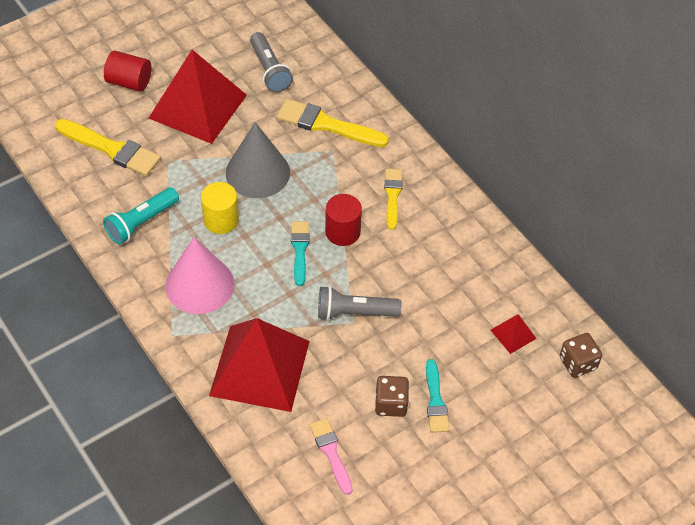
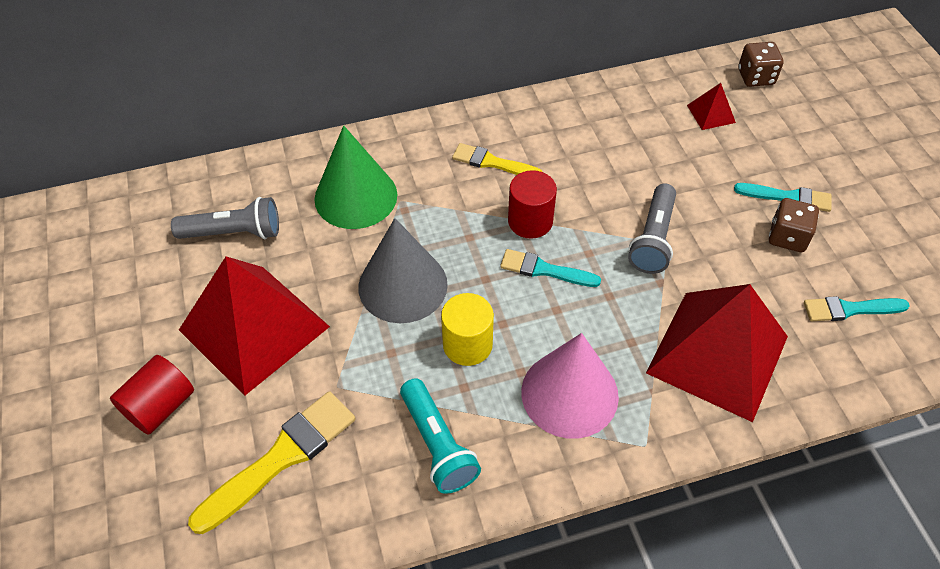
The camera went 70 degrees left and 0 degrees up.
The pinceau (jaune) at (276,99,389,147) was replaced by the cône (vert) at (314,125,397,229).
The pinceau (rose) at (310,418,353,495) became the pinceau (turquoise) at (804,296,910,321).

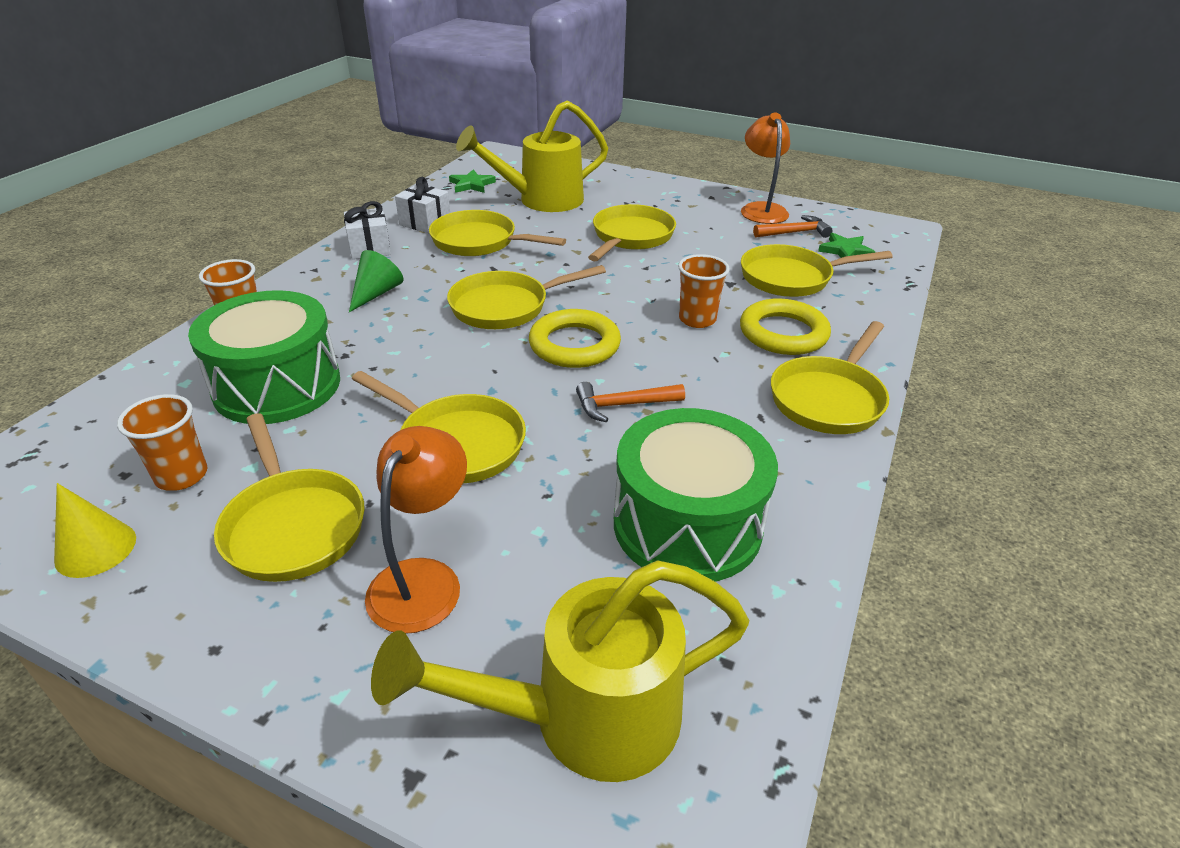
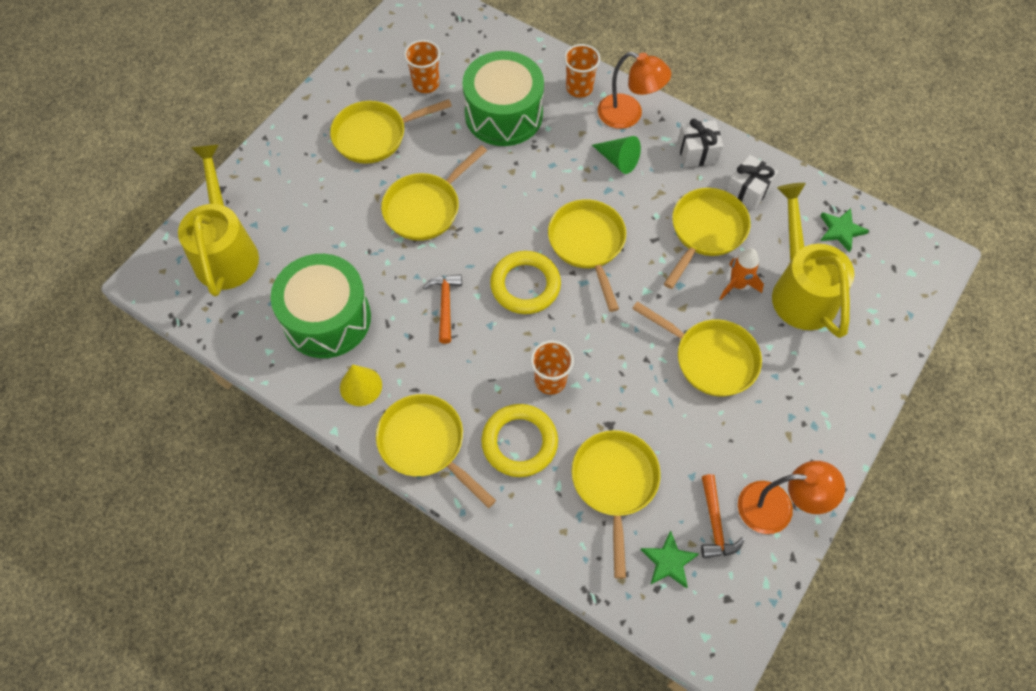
The camera went 100 degrees right and 25 degrees up.
The cône (jaune) moved from (54,483,136,578) to (340,364,382,406).
The lampe (orange) moved from (365,426,467,633) to (598,52,671,129).
The fusée (orange) at (719,248,764,300) appeared.

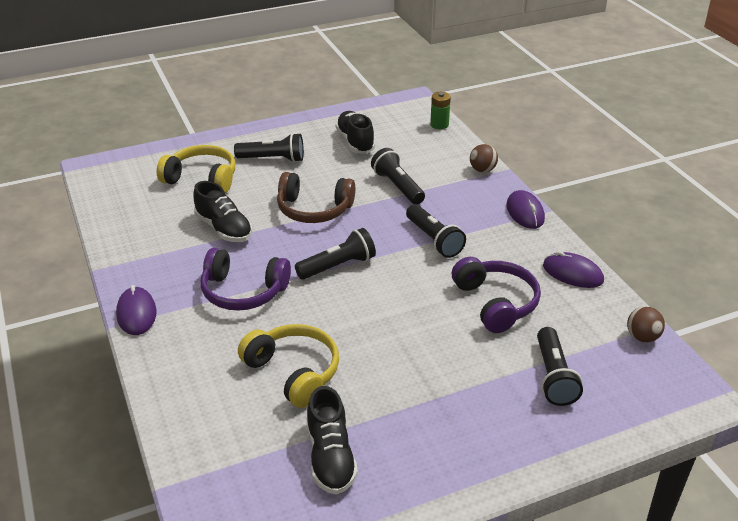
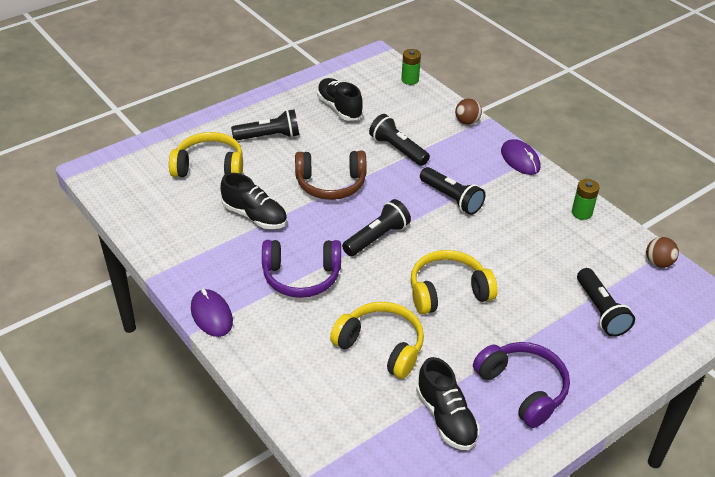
The camera went 15 degrees left and 5 degrees up.
The casque audio (jaune) at (411,250,498,314) appeared.
The casque audio (violet) moved from (452,257,541,333) to (473,342,570,428).
The souris (violet) at (543,251,604,288) was replaced by the pile (vert) at (572,179,599,220).

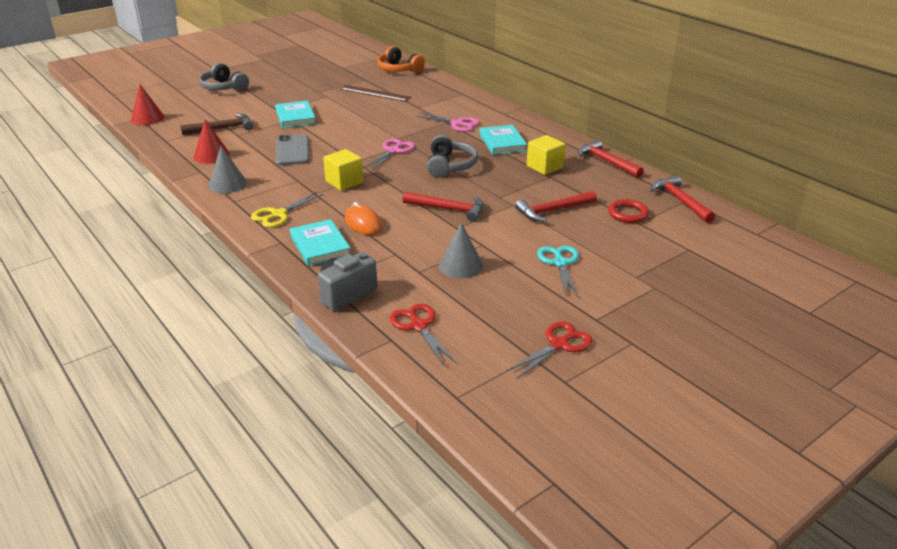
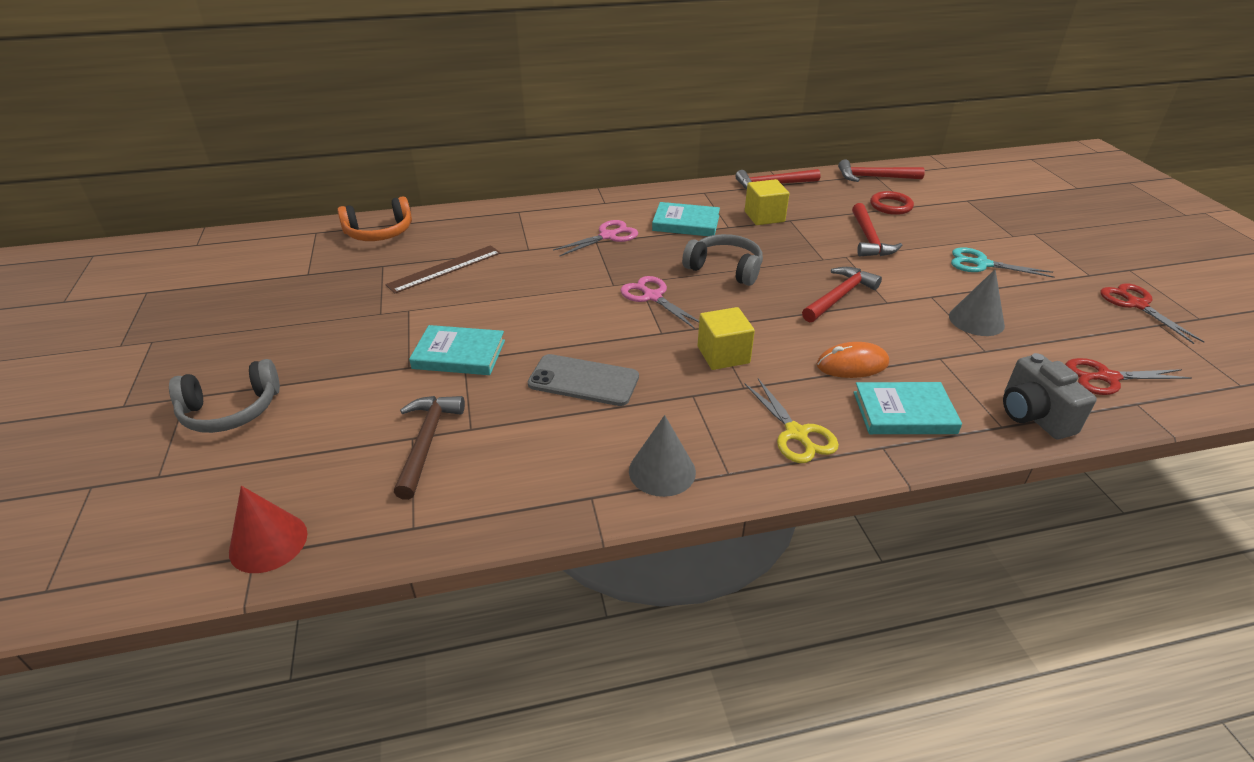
The camera went 65 degrees left and 5 degrees up.
The cône (rouge) at (194,119,230,164) disappeared.

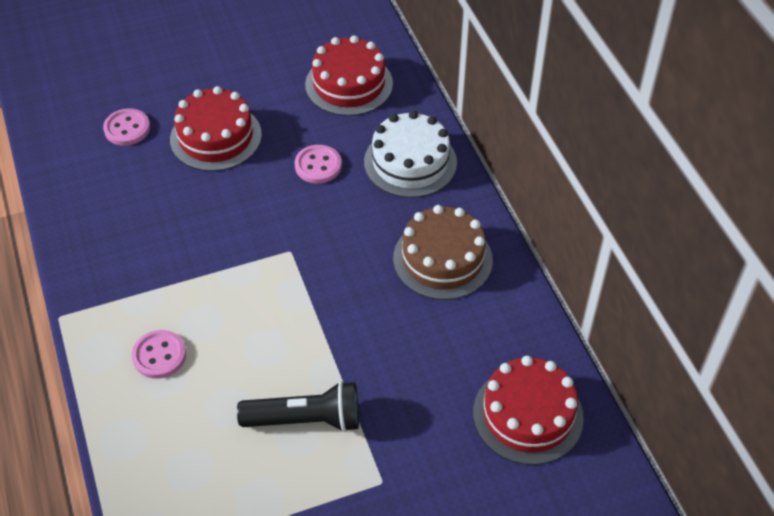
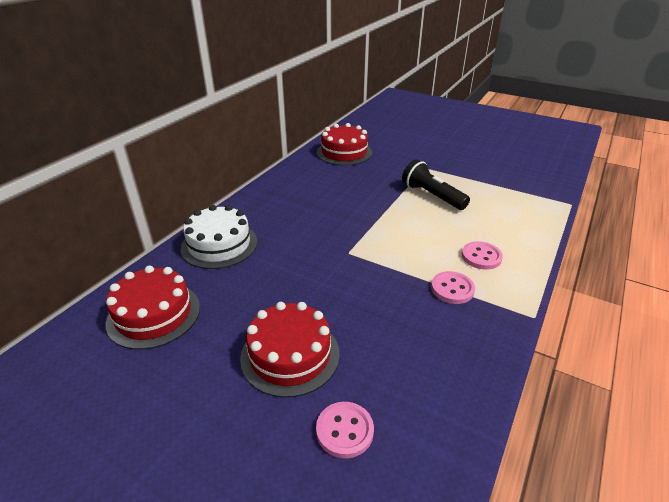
The camera went 130 degrees left and 15 degrees down.
The bouton (rose) moved from (295,145,342,183) to (431,271,475,304).
The gâteau (marron) at (393,205,493,300) disappeared.

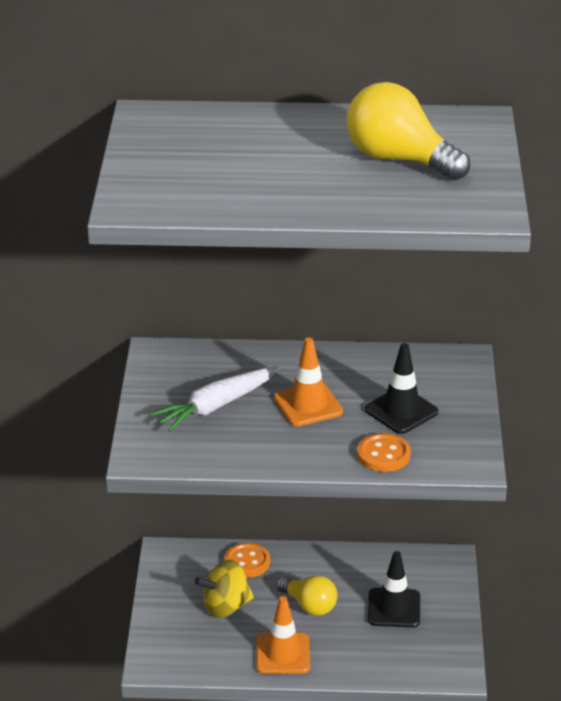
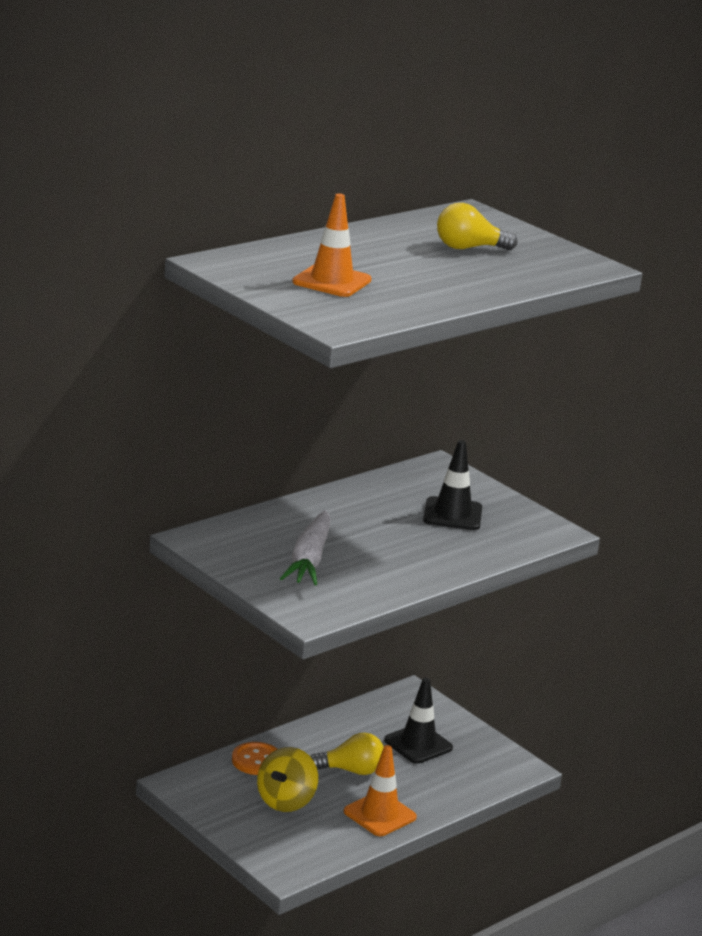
The camera went 45 degrees left and 10 degrees down.
The cône de chantier (orange) moved from (274,337,343,427) to (292,194,371,297).
The ampoule (jaune) at (347,82,470,180) changed to 0.63 times the size.
The bouton (orange) at (357,433,411,472) disappeared.

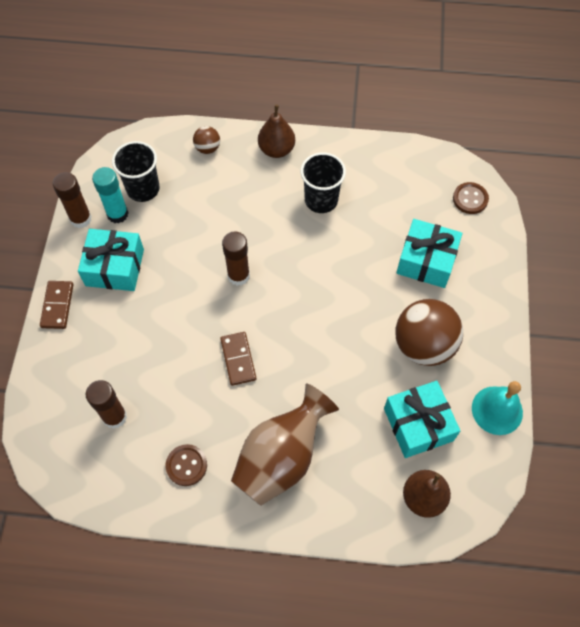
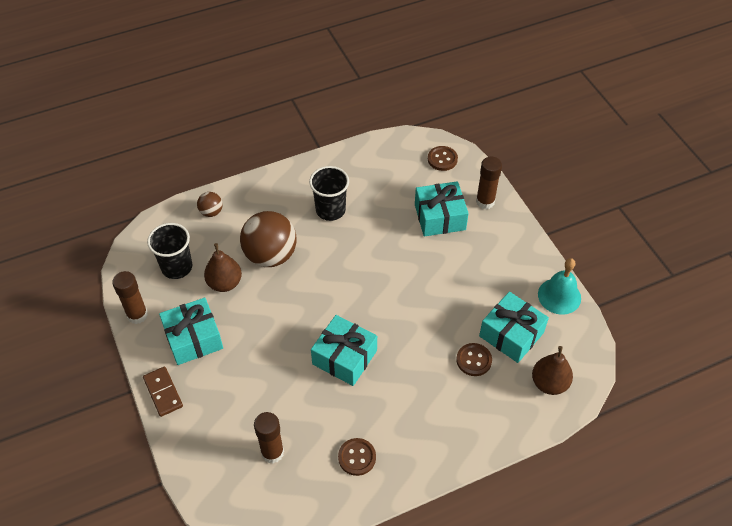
The camera went 30 degrees left and 10 degrees down.
The poire (marron) moved from (258,105,295,158) to (204,243,242,292).
The balle (marron) moved from (395,299,463,366) to (240,211,297,267).
The domino (marron) at (220,332,256,386) was replaced by the cadeau (turquoise) at (311,315,377,386).
The bouton (marron) at (456,343,492,376) appeared.
The bâton de colle (marron) moved from (222,231,250,286) to (476,156,502,209).
The bâton de colle (turquoise) at (92,167,129,223) disappeared.
The vase (marron) at (231,383,339,506) disappeared.

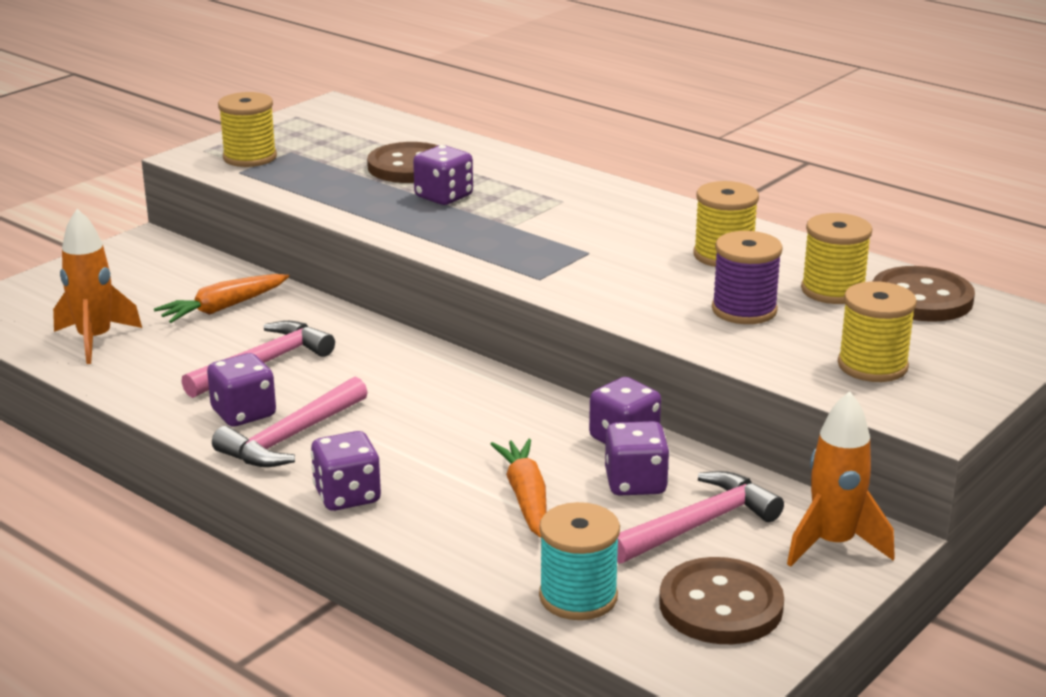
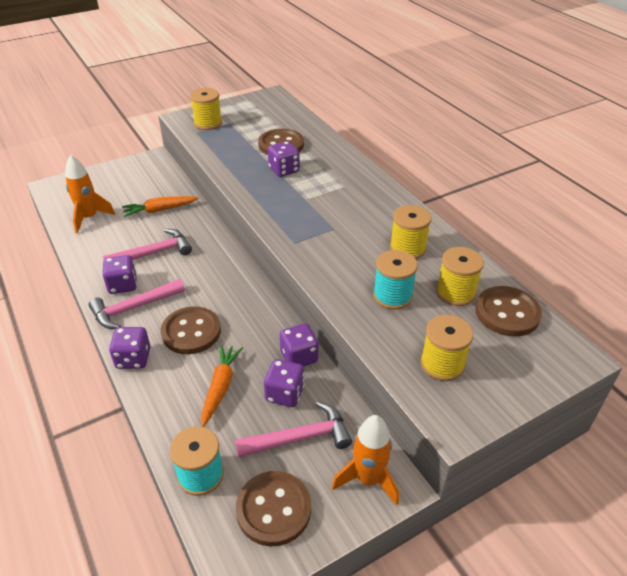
The camera went 20 degrees right and 15 degrees up.
The bouton (marron) at (161,306,221,354) appeared.
The bobine (violet) at (712,231,783,324) became the bobine (turquoise) at (373,250,418,310).

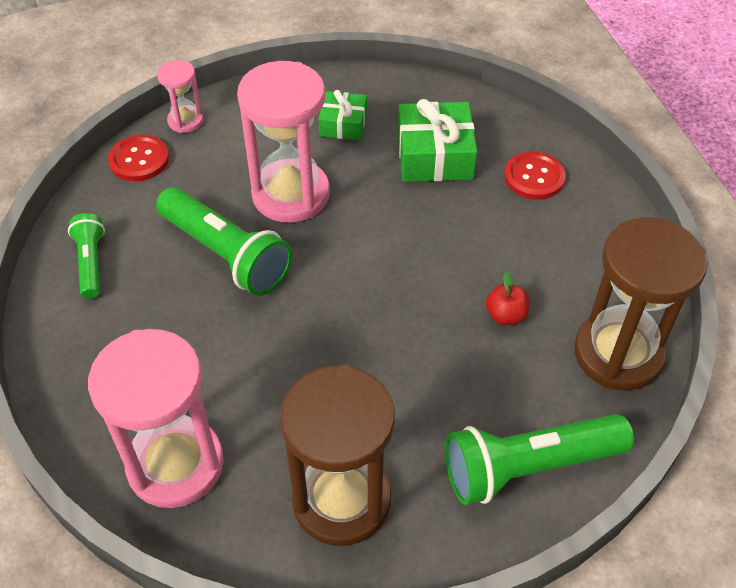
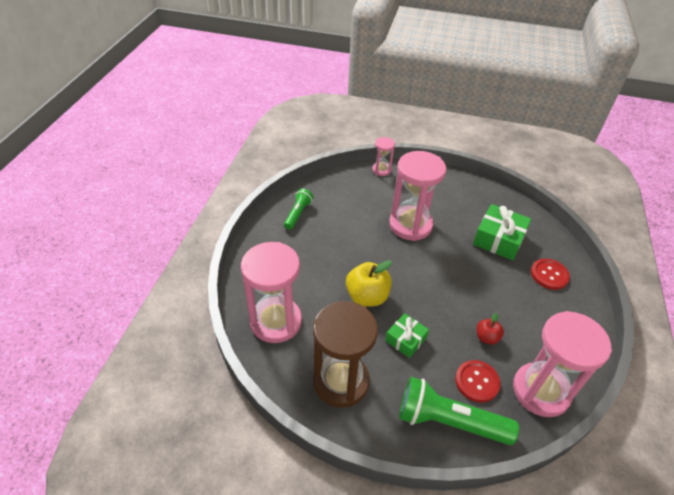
The camera went 30 degrees right and 5 degrees down.
The pomme (jaune) at (346,260,392,306) appeared.
The cadeau (vert) moved from (318,90,367,140) to (385,313,429,358).
The bouton (rouge) moved from (108,135,169,181) to (455,360,500,403).
The sablier (marron) at (574,217,708,391) became the sablier (rose) at (513,311,612,417).
The lampe de poche (vert) at (156,187,292,296) disappeared.

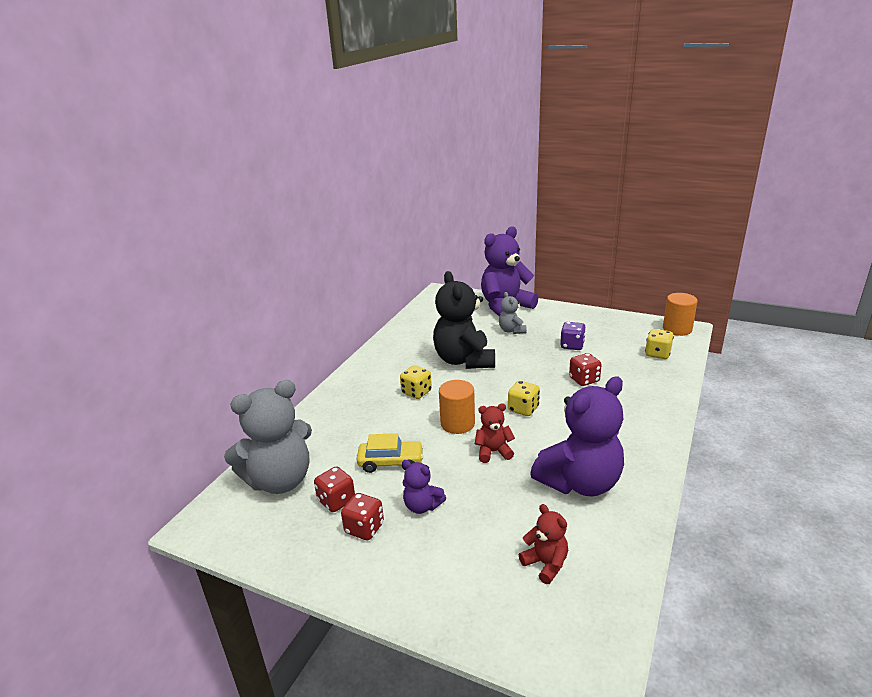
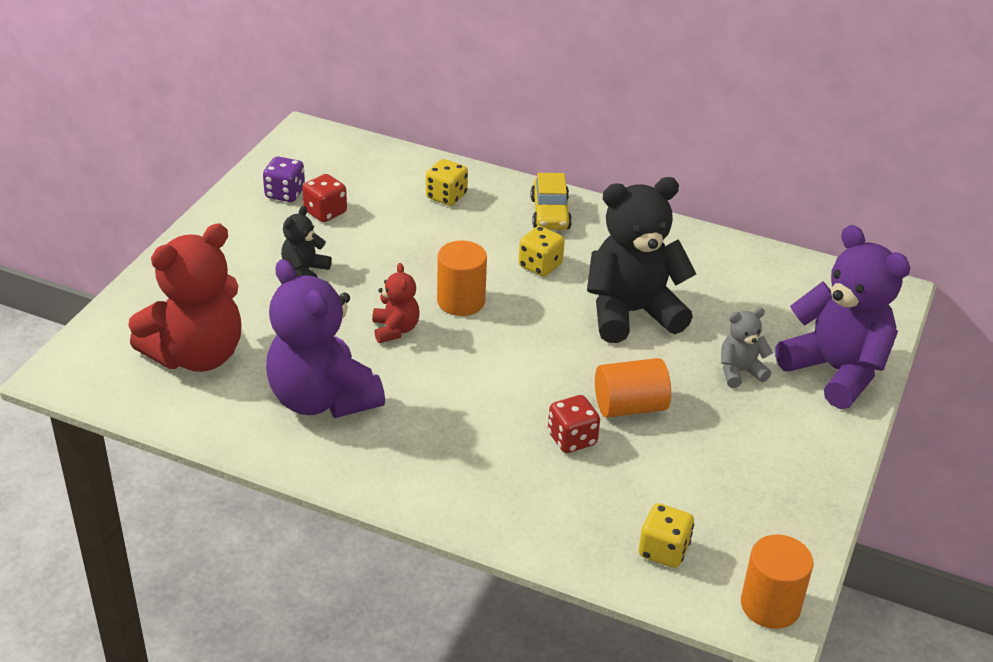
The camera went 85 degrees right and 10 degrees up.
The ours en peluche (rouge) at (519,504,568,584) changed to 2.10 times the size.
The dé (violet) moved from (560,322,586,350) to (263,156,305,202).
The ours en peluche (violet) at (402,460,446,514) became the ours en peluche (noir) at (281,206,332,277).
The dé (jaune) moved from (508,381,540,416) to (426,159,468,206).
The voiture (jaune) moved from (356,433,424,473) to (530,173,572,230).
The cylindre (orange) at (595,358,671,418) appeared.
The ours en peluche (gris) at (224,380,312,494) disappeared.
The dé (rouge) at (341,493,384,540) disappeared.

